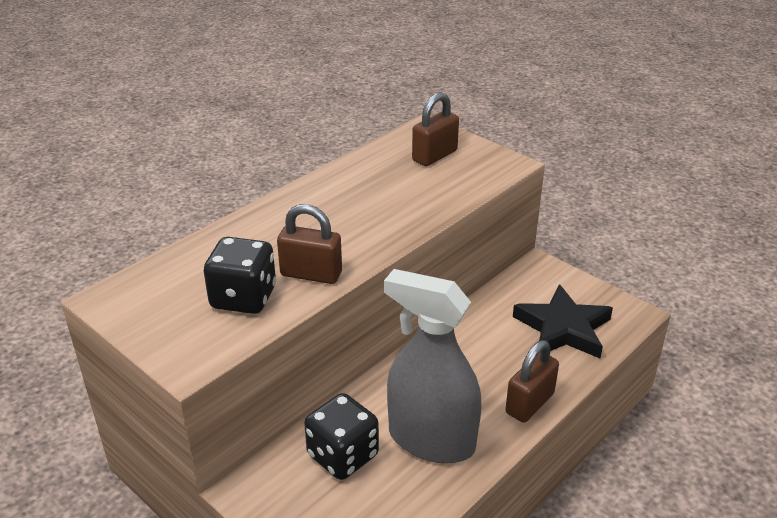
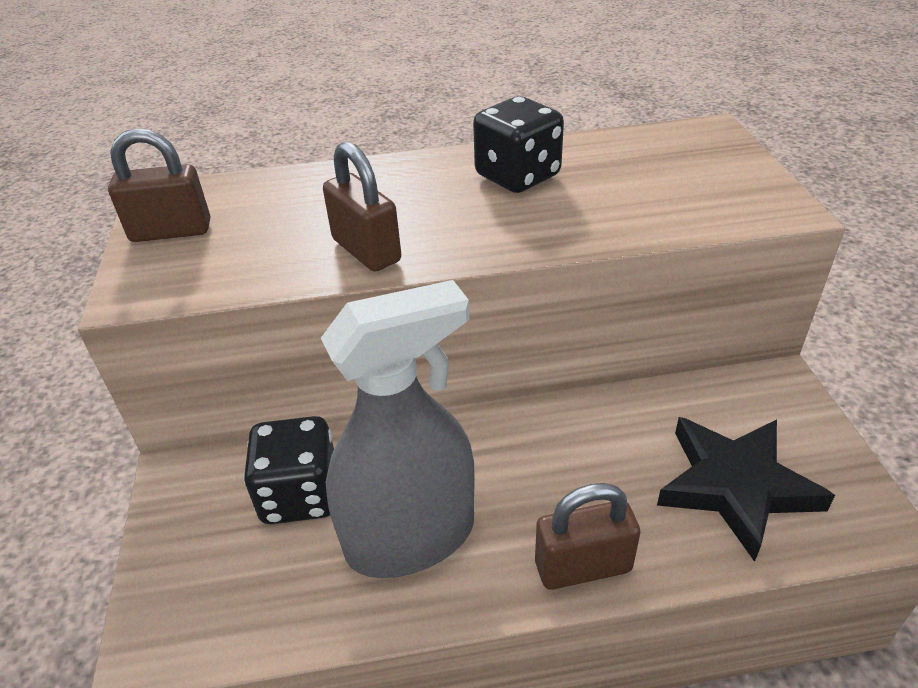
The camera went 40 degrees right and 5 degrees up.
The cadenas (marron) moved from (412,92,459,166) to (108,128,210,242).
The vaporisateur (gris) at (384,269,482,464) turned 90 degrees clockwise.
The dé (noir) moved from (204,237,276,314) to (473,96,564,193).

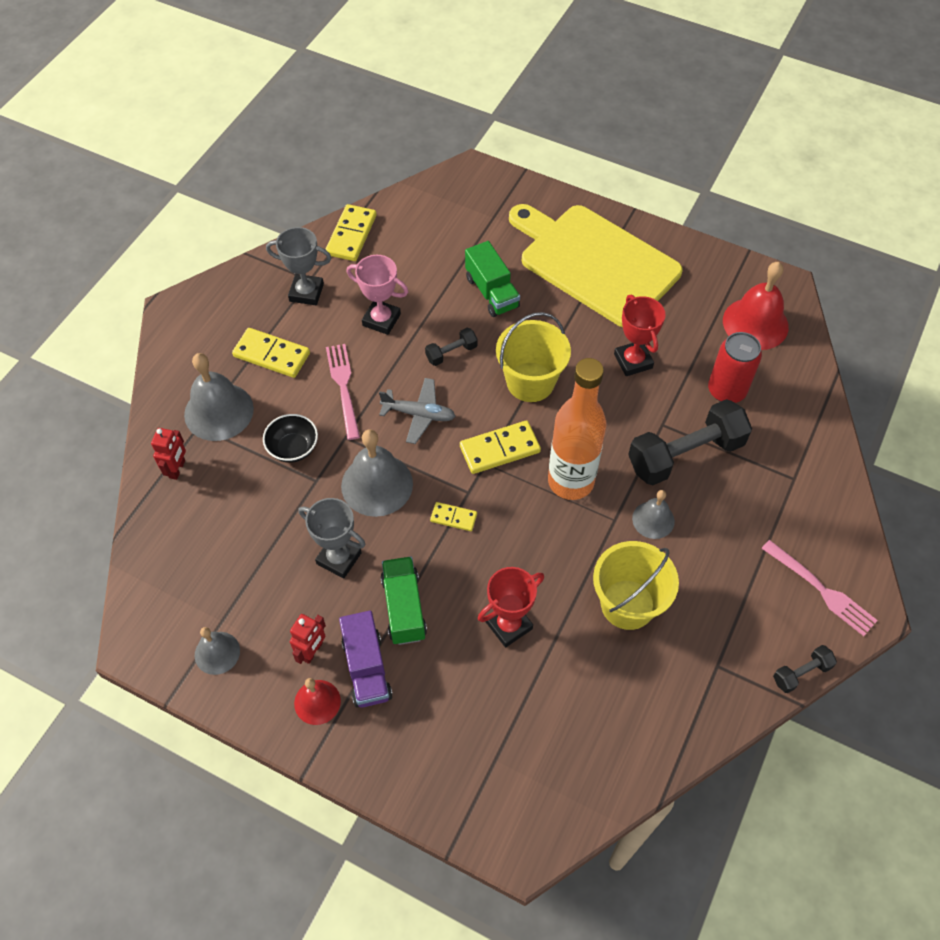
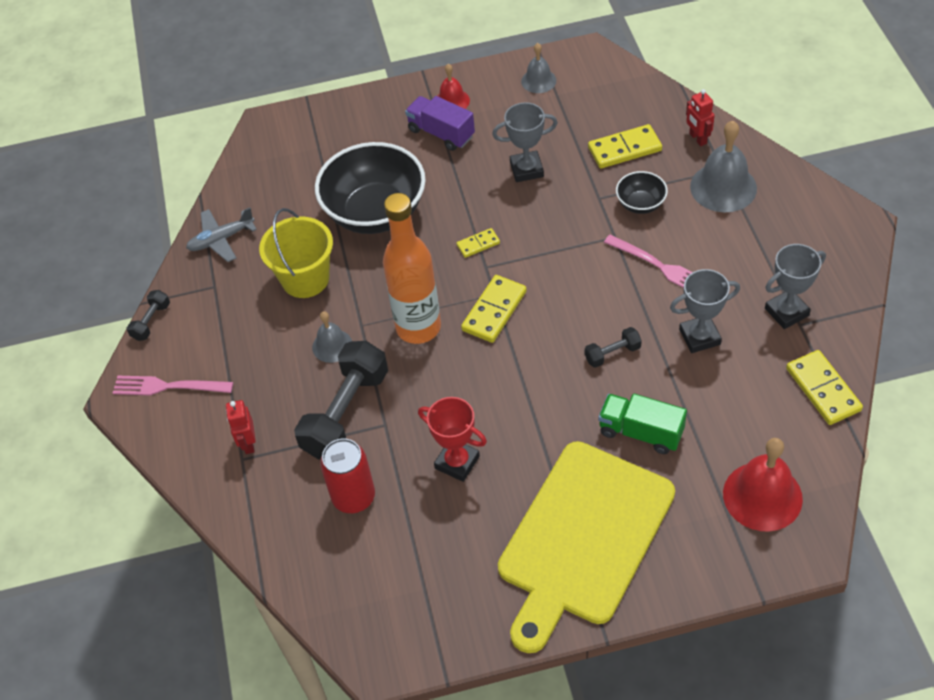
The camera went 145 degrees right and 5 degrees down.
The avion (gris) moved from (379,378,455,444) to (186,207,257,262).
The robot (rouge) moved from (290,614,326,664) to (226,400,256,454).
The trophée (rouge) at (478,567,544,647) was replaced by the bol (noir) at (315,142,426,234).
The planche à découper (jaune) at (509,204,682,328) turned 120 degrees clockwise.
The haltère (noir) at (425,328,478,366) turned 45 degrees clockwise.
The domino (jaune) moved from (232,328,310,378) to (588,124,662,168).
The trophée (rose) at (346,255,408,335) became the trophée (gris) at (670,269,740,353).
The cloche (rouge) moved from (723,262,789,350) to (723,438,803,531).
The cloche (gris) at (341,429,413,517) disappeared.
The camion (vert) at (381,556,427,645) disappeared.
The seau (jaune) at (496,312,571,402) disappeared.

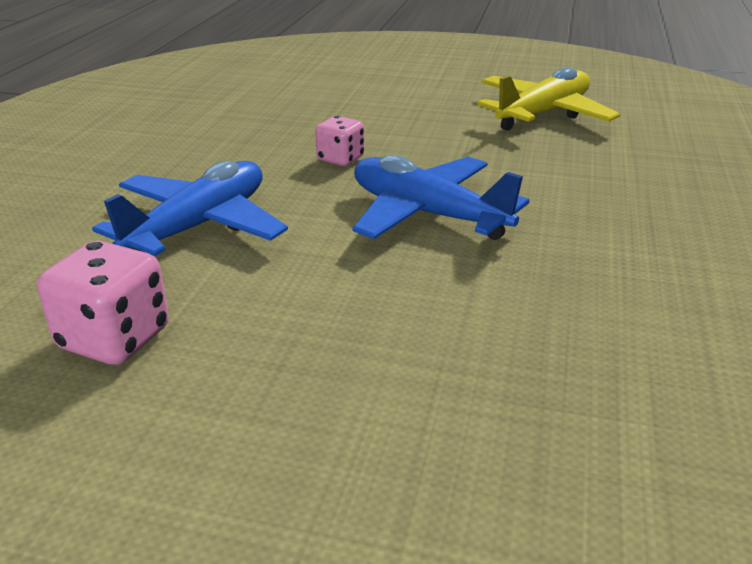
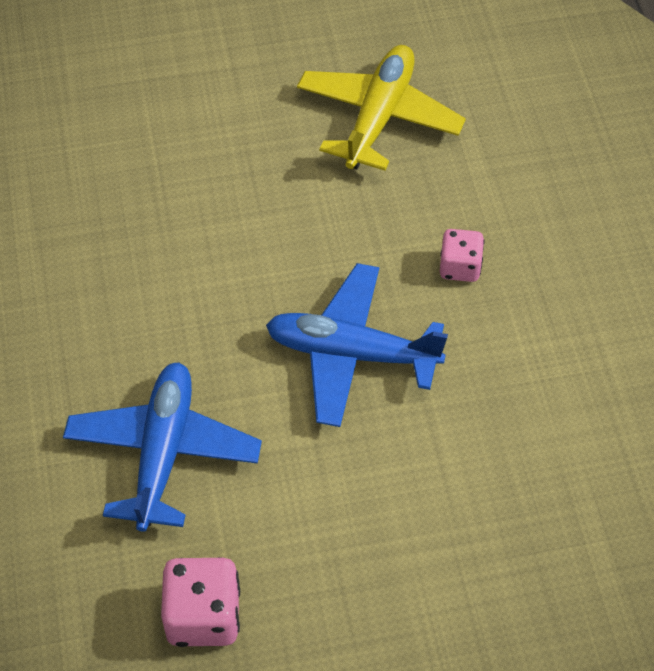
The camera went 25 degrees left and 25 degrees up.
The dé (rose) moved from (315,116,364,166) to (440,229,484,282).

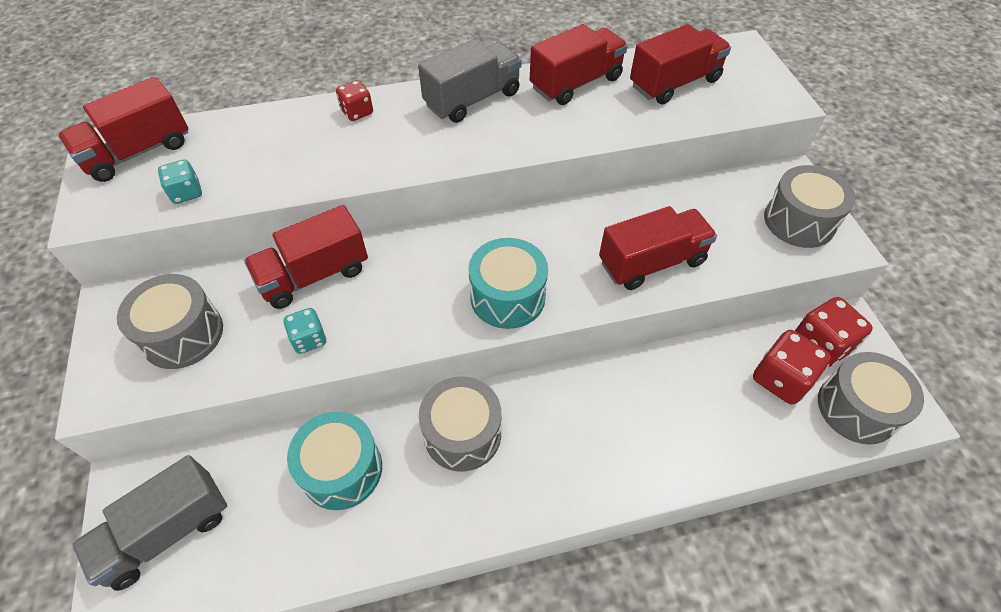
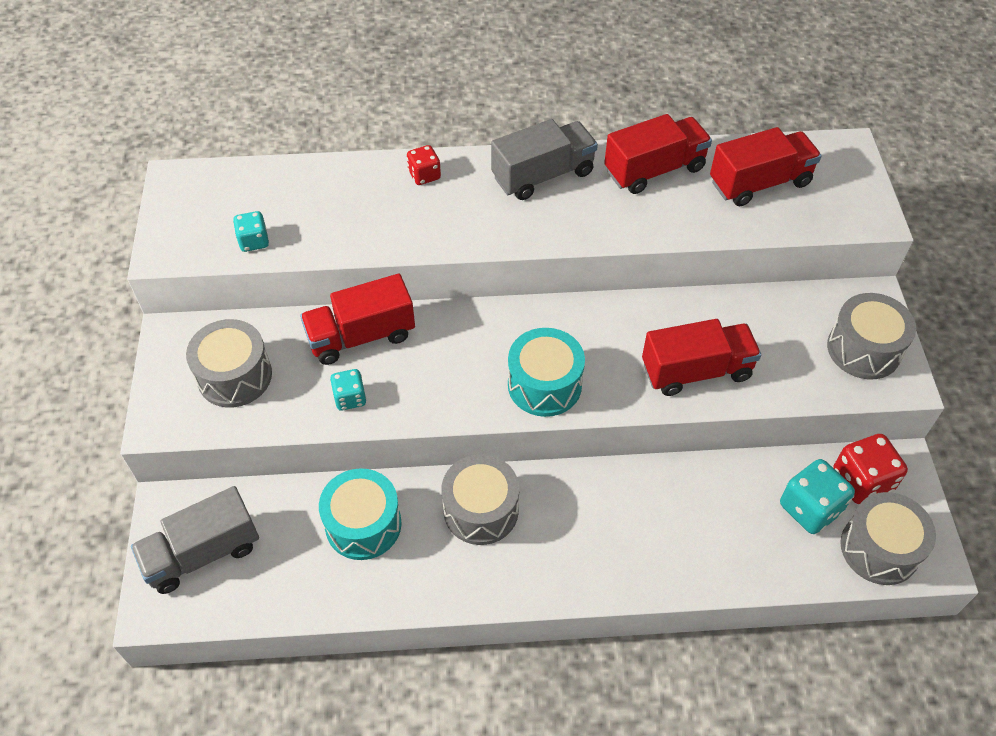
The camera went 10 degrees right and 0 degrees up.
The dé (rouge) at (753,330,831,405) became the dé (turquoise) at (780,459,855,534).
The camion (rouge) at (58,77,188,182) disappeared.

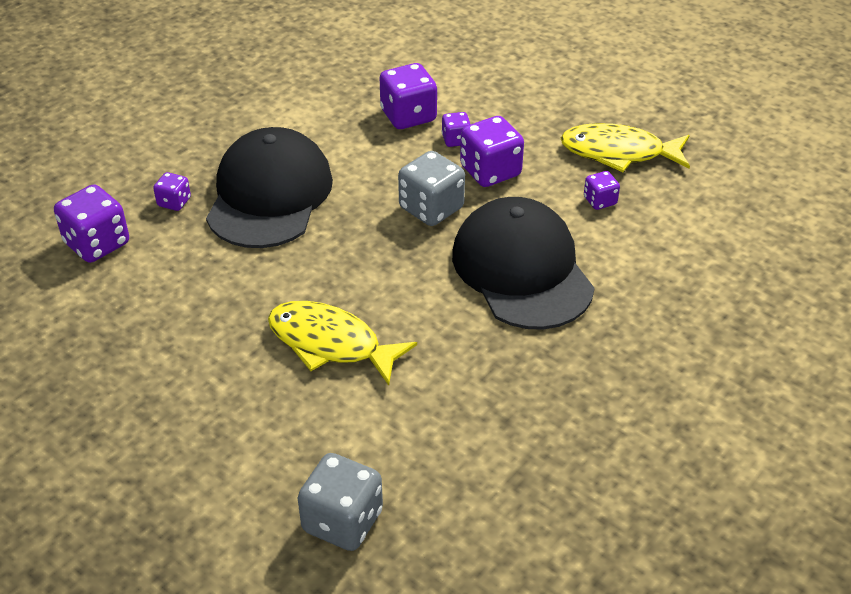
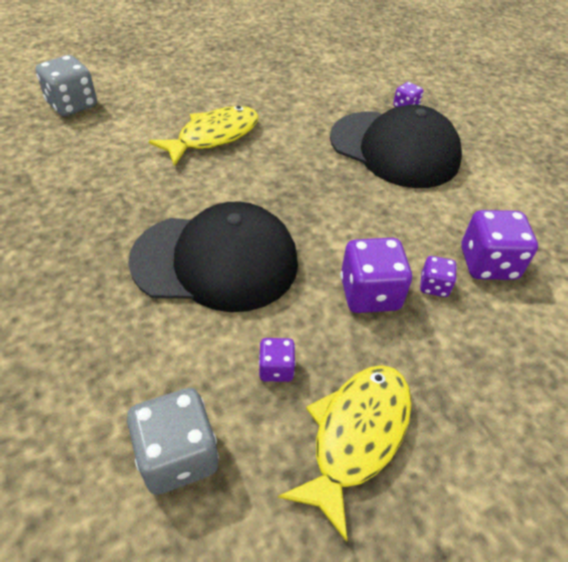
The camera went 110 degrees right and 5 degrees up.
The dé (gris) moved from (398,151,465,226) to (127,388,219,495).
The dé (violet) at (54,184,129,263) disappeared.

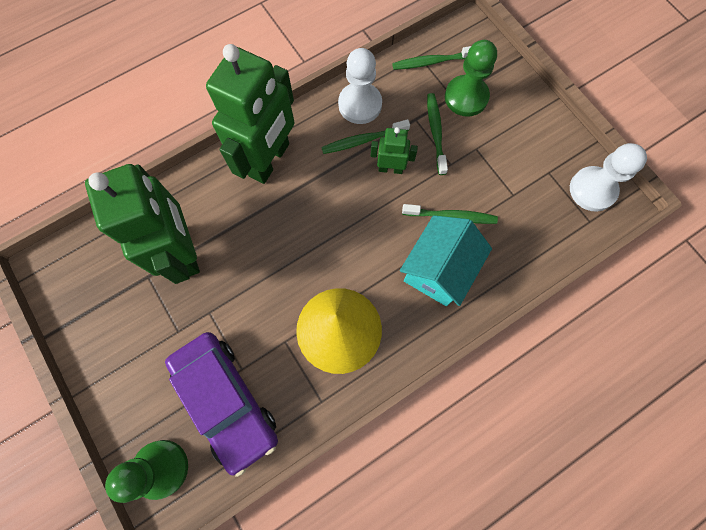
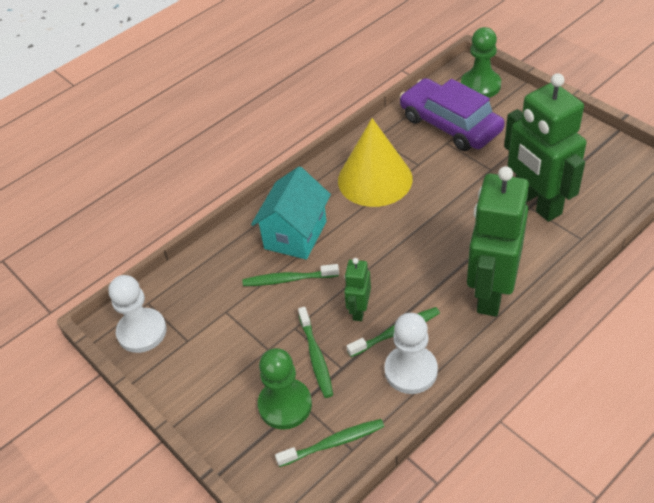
The camera went 175 degrees right and 25 degrees down.
The robot (vert) at (371,127,418,174) turned 105 degrees clockwise.

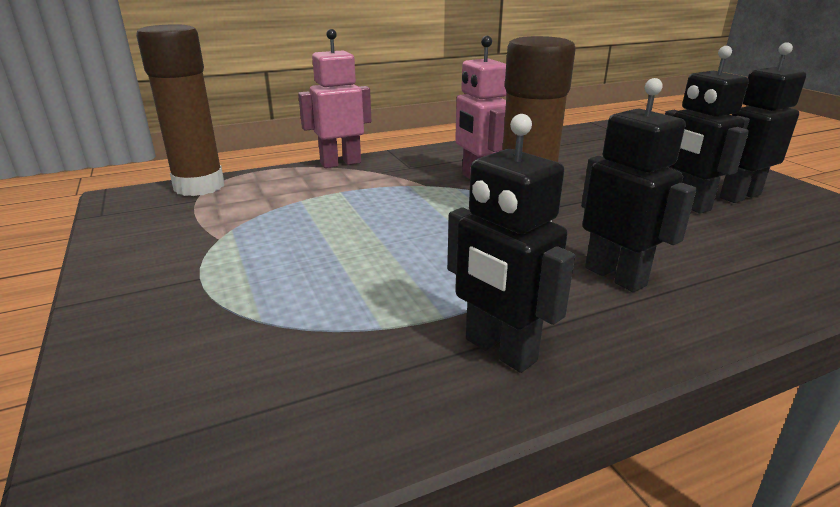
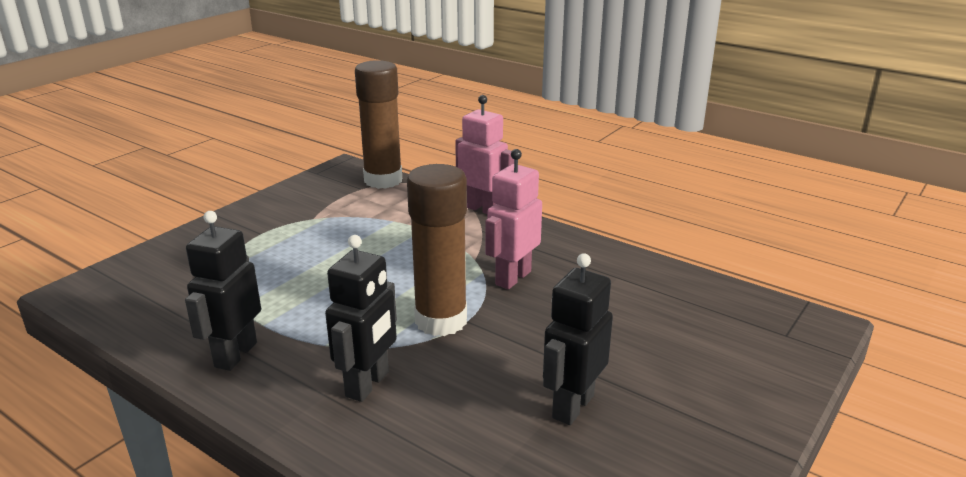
The camera went 60 degrees right and 0 degrees up.
The robot (noir) at (720,42,806,203) disappeared.

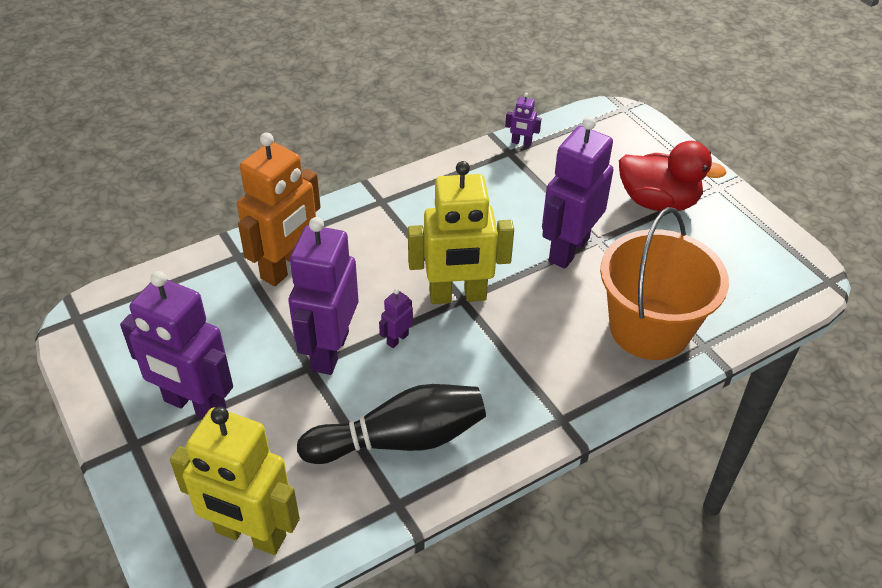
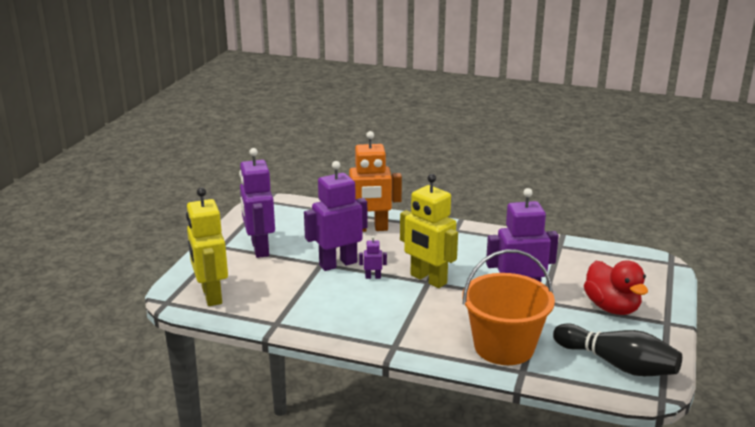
The camera went 50 degrees right and 20 degrees down.
The quille (noir) moved from (297,384,486,464) to (553,323,682,376).
The robot (violet) at (505,93,541,147) disappeared.

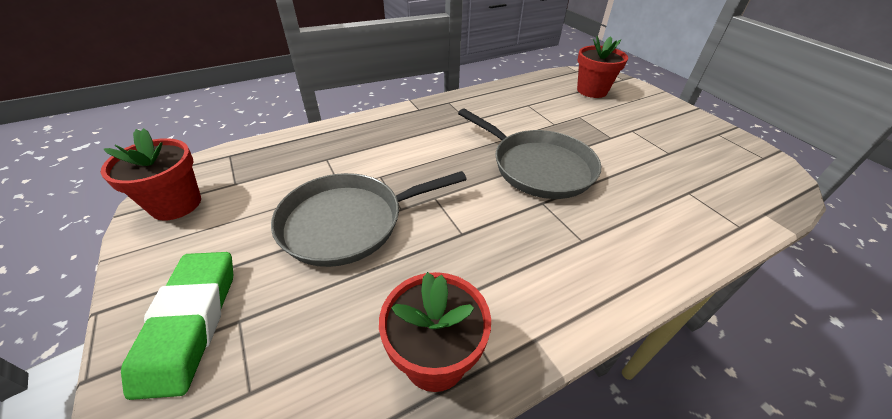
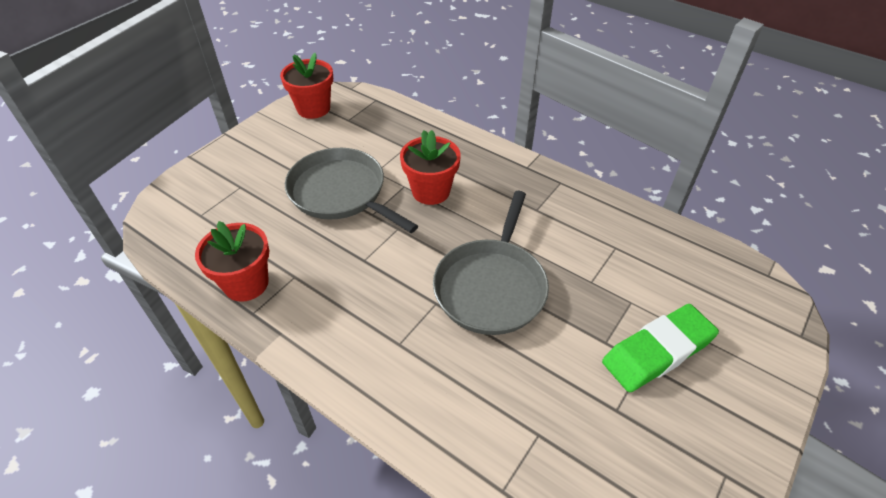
The camera went 65 degrees right and 5 degrees up.
The pot de fleurs (rouge) moved from (577,36,628,98) to (400,130,461,205).
The gomme (vert) moved from (121,252,233,400) to (602,304,719,392).

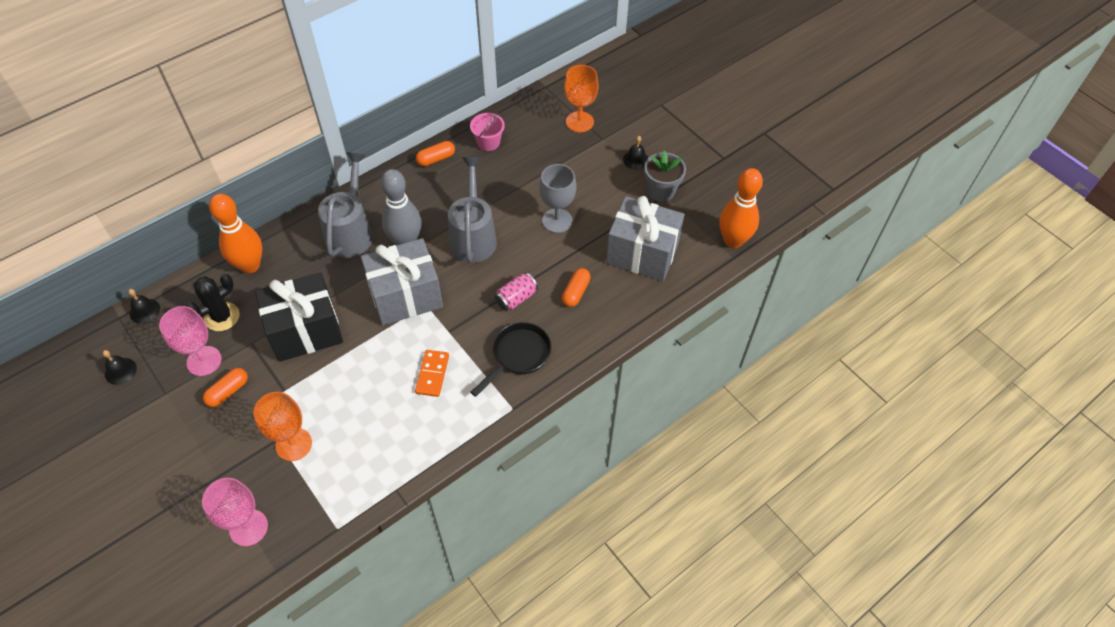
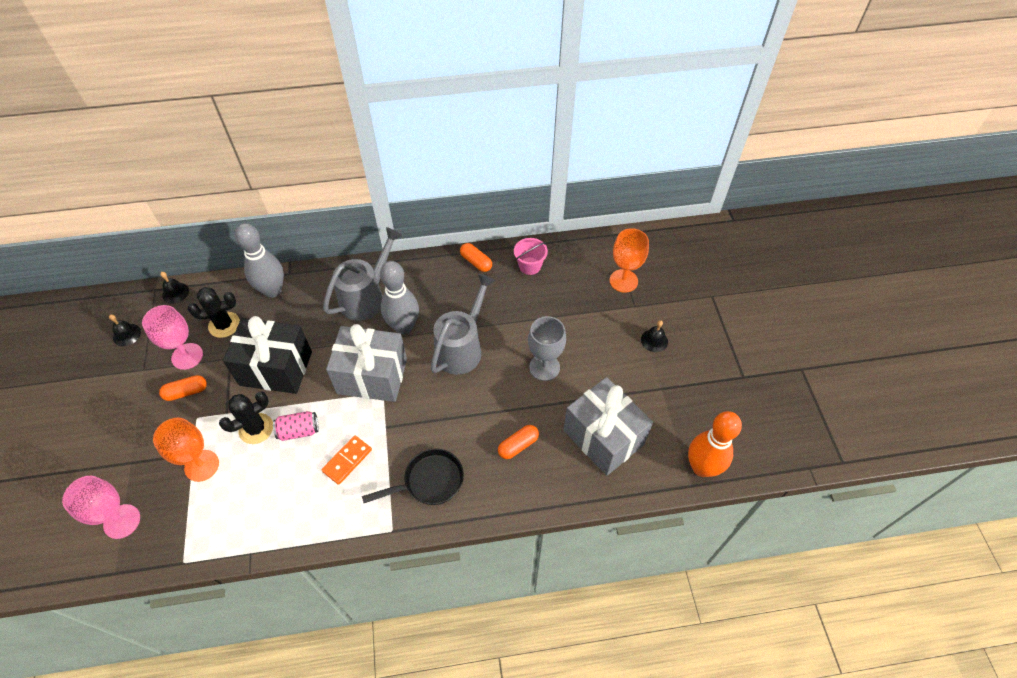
The camera went 30 degrees right and 0 degrees up.
The cactus (noir) at (219,391,273,444) appeared.
The quille (orange) at (209,194,262,273) became the quille (gris) at (235,223,284,298).
The canette (rose) moved from (495,273,538,311) to (273,411,319,441).
The gélule (orange) at (416,141,455,166) turned 45 degrees clockwise.
The pot de fleurs (gris) at (644,150,686,202) disappeared.

